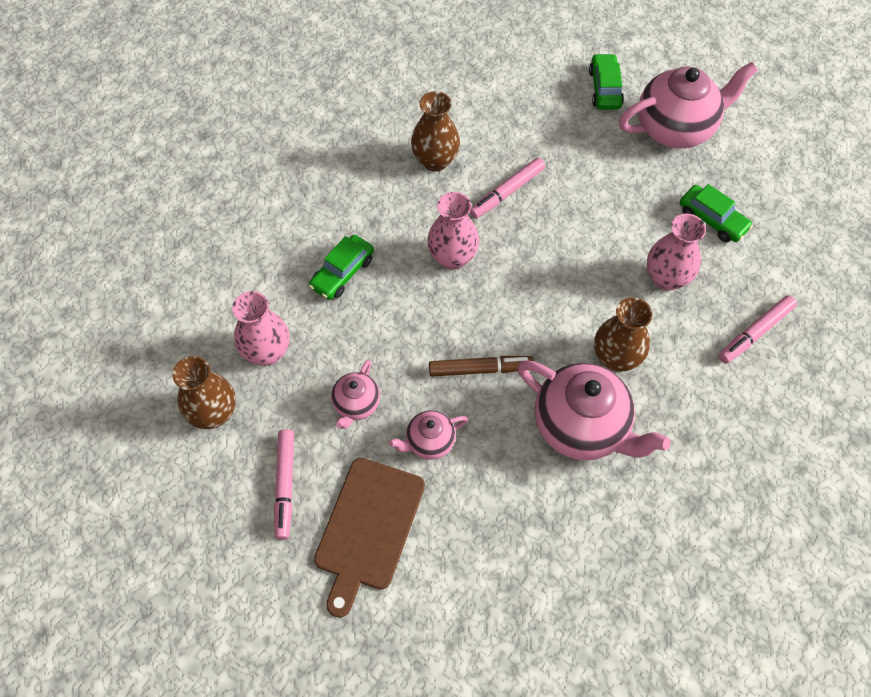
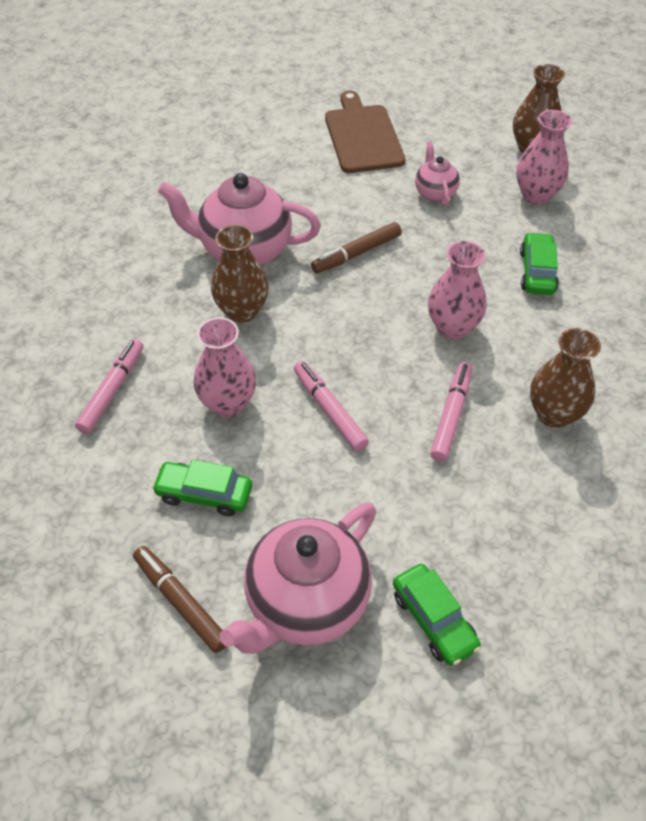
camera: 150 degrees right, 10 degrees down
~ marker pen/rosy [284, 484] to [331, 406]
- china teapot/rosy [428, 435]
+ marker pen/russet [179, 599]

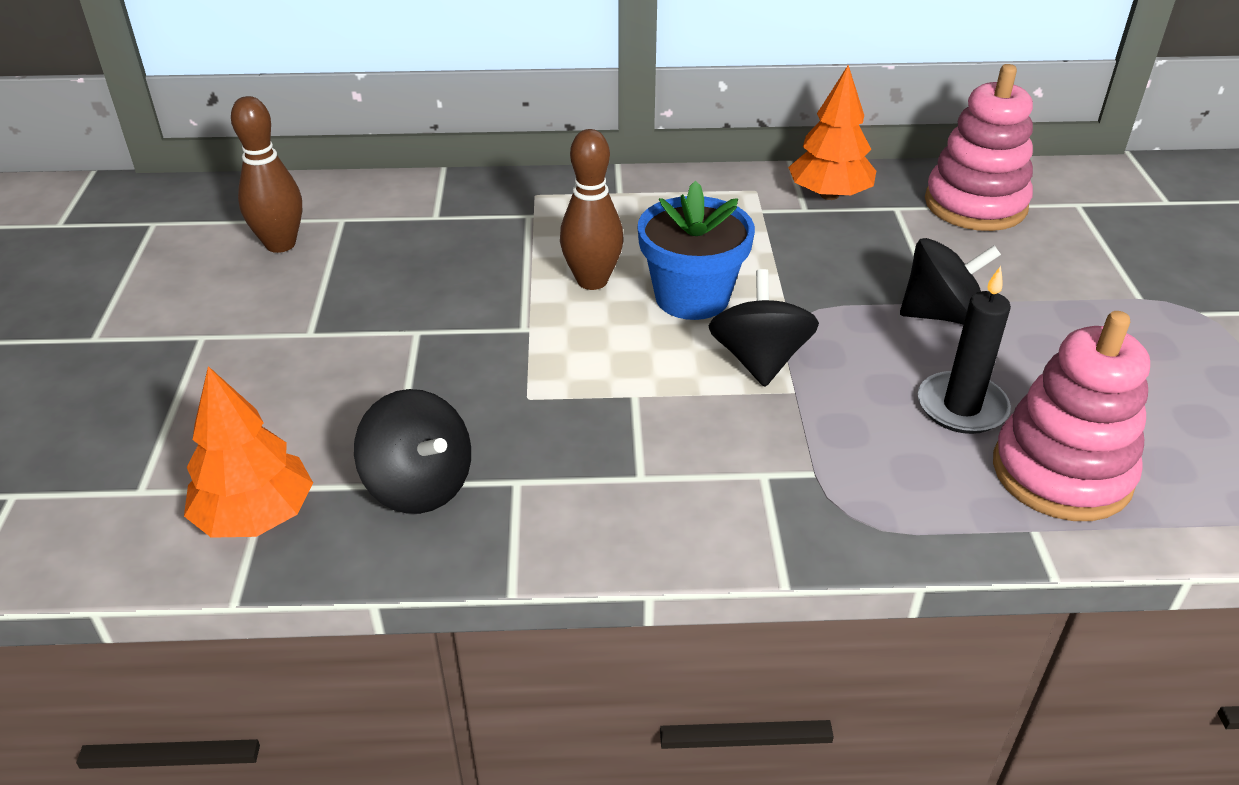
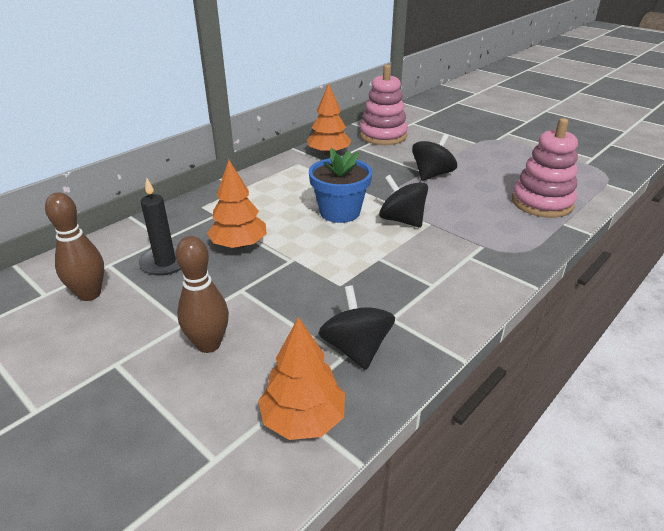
camera: 45 degrees left, 5 degrees down
~ spinning top/ebony [412, 451] = [356, 327] 105 degrees counterclockwise
~ skittle/russet [591, 209] to [202, 294]
~ pillar candle/ebony [964, 350] to [160, 227]
+ toy tree/orange [237, 204]

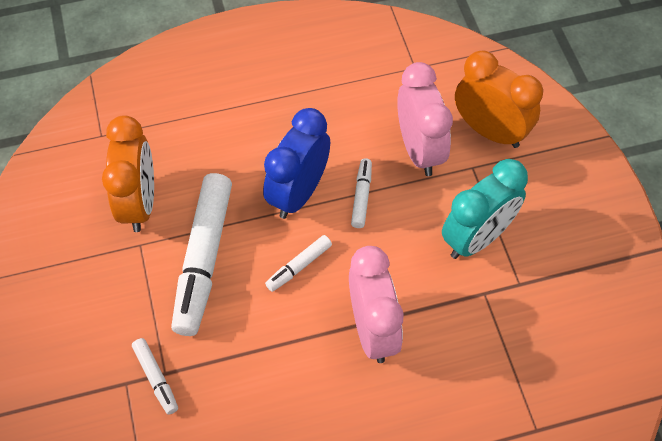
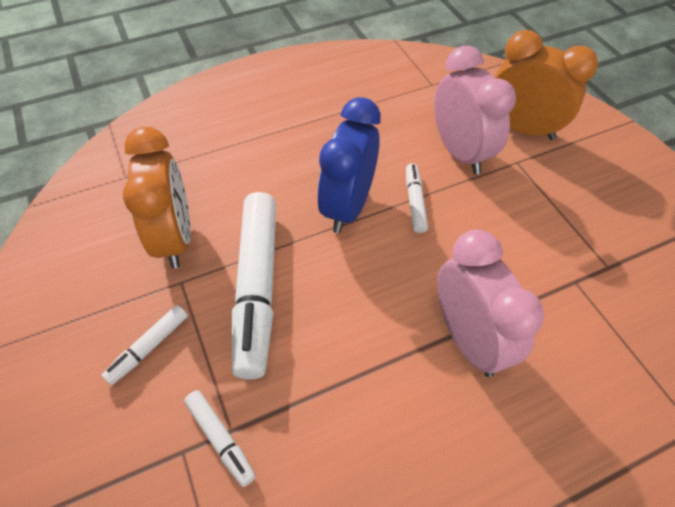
camera: 10 degrees left, 5 degrees down
~ marker pen/snow-white [298, 263] to [144, 345]
- alarm clock/aqua [485, 209]

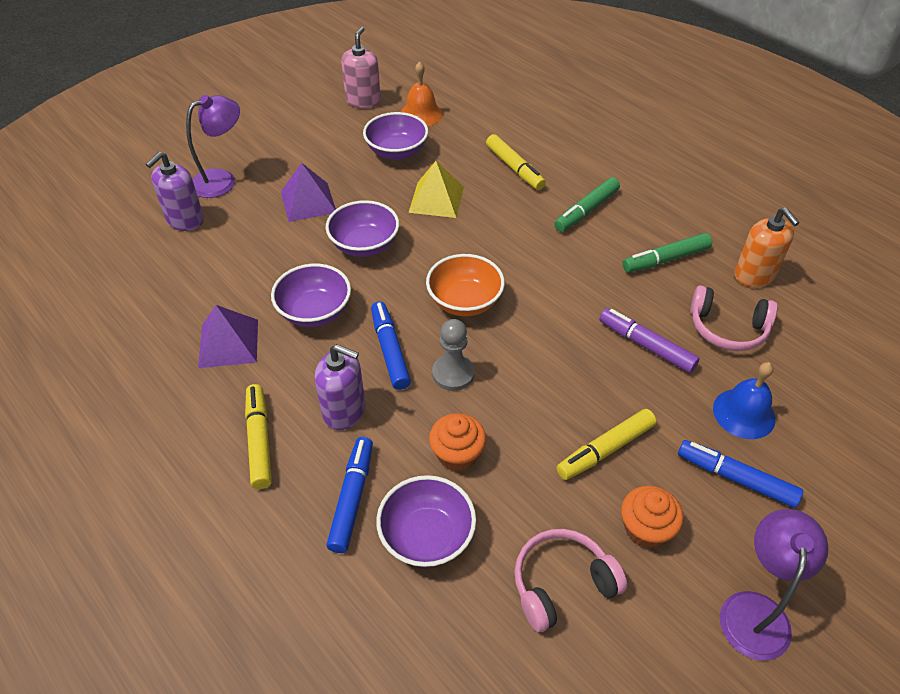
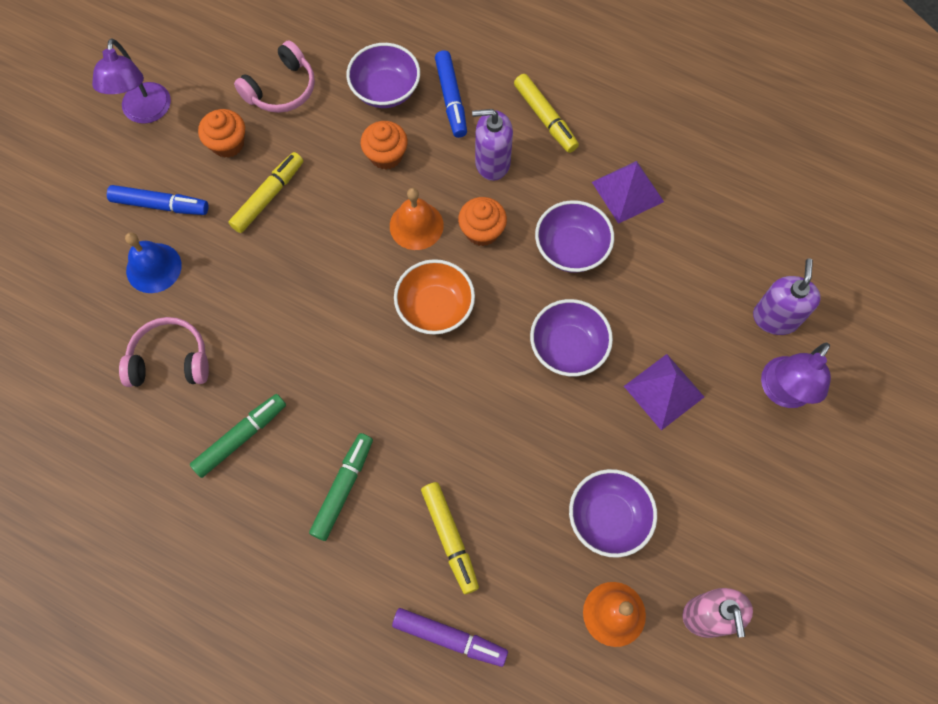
camera: 160 degrees right, 20 degrees up
~ marker pen/cobalt [391, 345] to cupcake/orange [482, 221]
- pyramid/yellow [436, 189]
~ pawn/grey [453, 355] to school bell/orange [417, 219]
~ marker pen/yellow [516, 162] = [450, 538] 150 degrees counterclockwise
~ marker pen/violet [649, 340] to [450, 637]
- pump bottle/orange [767, 248]

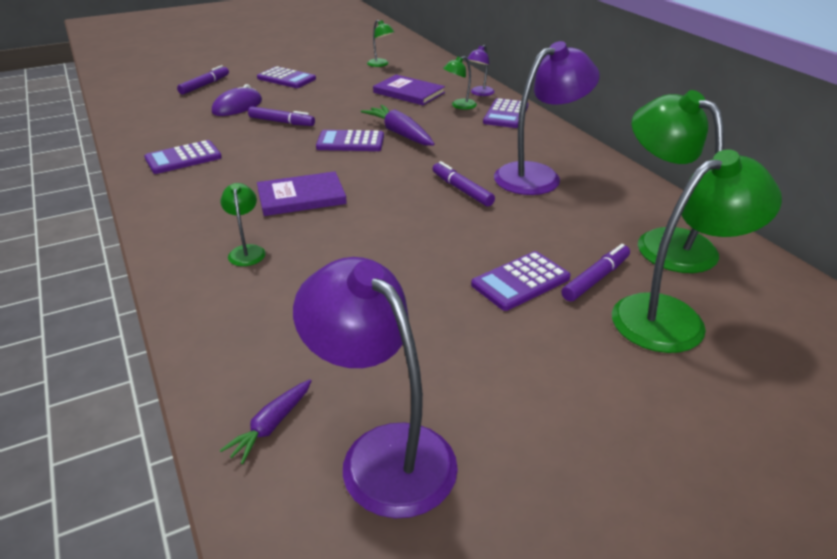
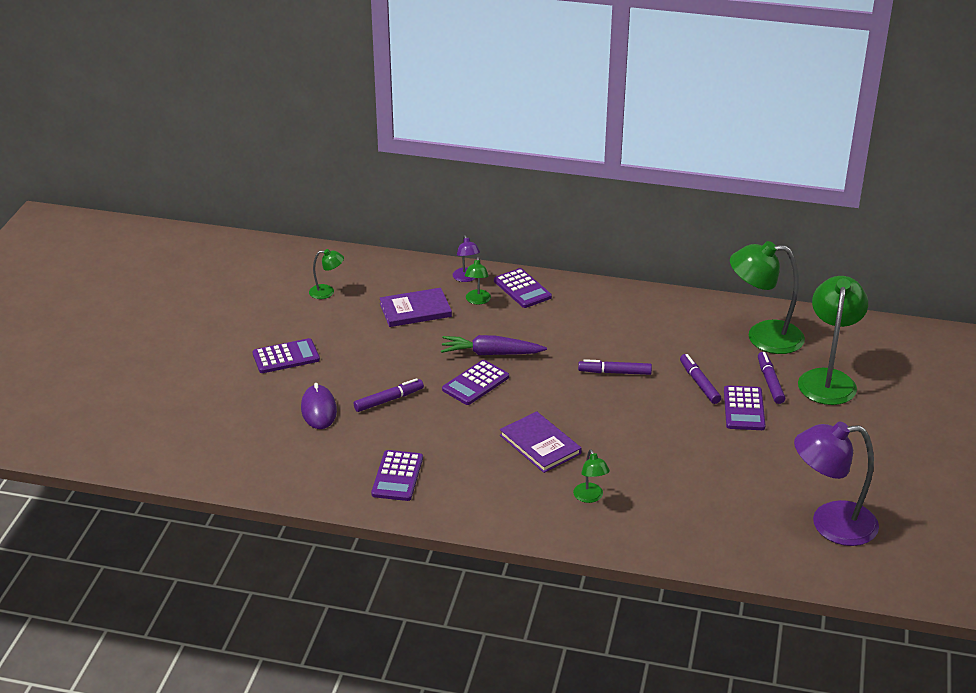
camera: 50 degrees left, 0 degrees up
~ marker pen/violet [203, 80] to [700, 379]
- toy carrot/violet [265, 421]
~ desk lamp/emerald [243, 224] = [591, 476] 135 degrees counterclockwise
~ book/violet [302, 193] = [541, 442] 60 degrees counterclockwise
- desk lamp/violet [547, 118]

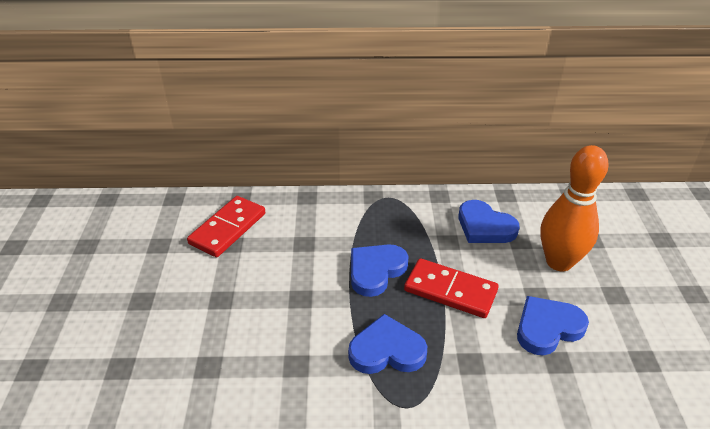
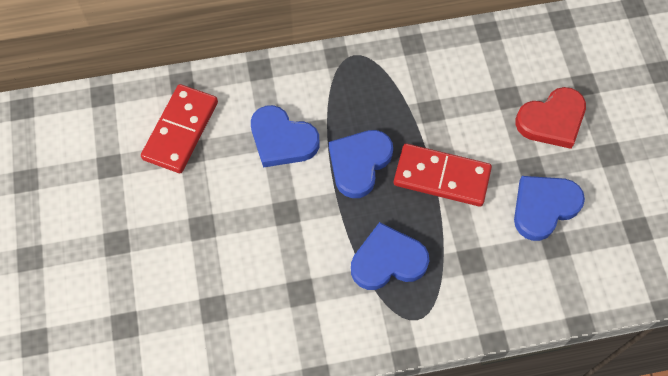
camera: 10 degrees left, 25 degrees up
~ heart/cobalt [489, 221] to [285, 136]
~ skittle/orange [574, 208] to heart/scarlet [550, 118]

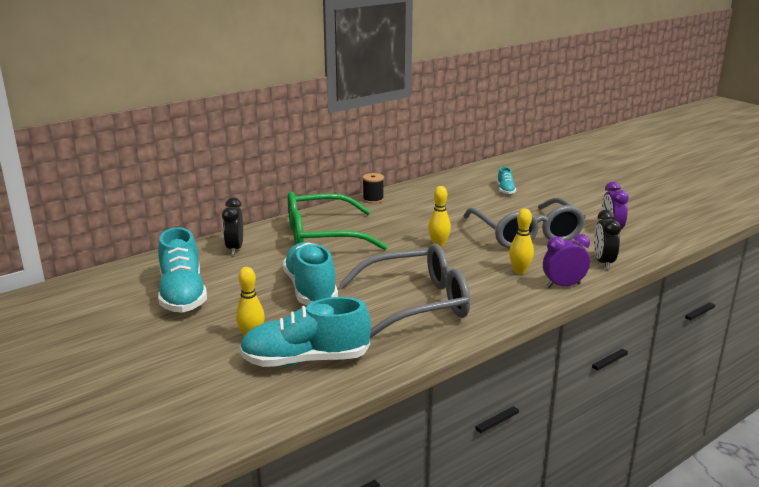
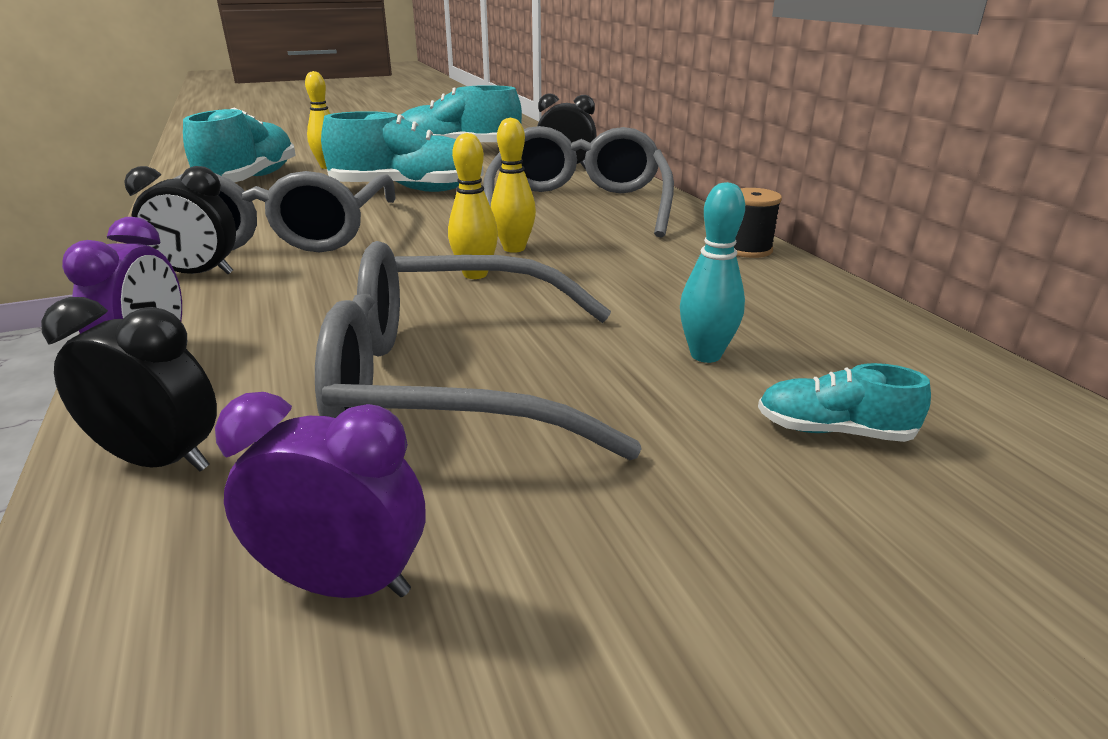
camera: 105 degrees right, 5 degrees up
~ glasses/emerald [338, 220] to glasses/grey [578, 181]
~ skittle/yellow [521, 241] to [513, 185]
+ alarm clock/ebony [180, 220]
+ skittle/aqua [712, 272]

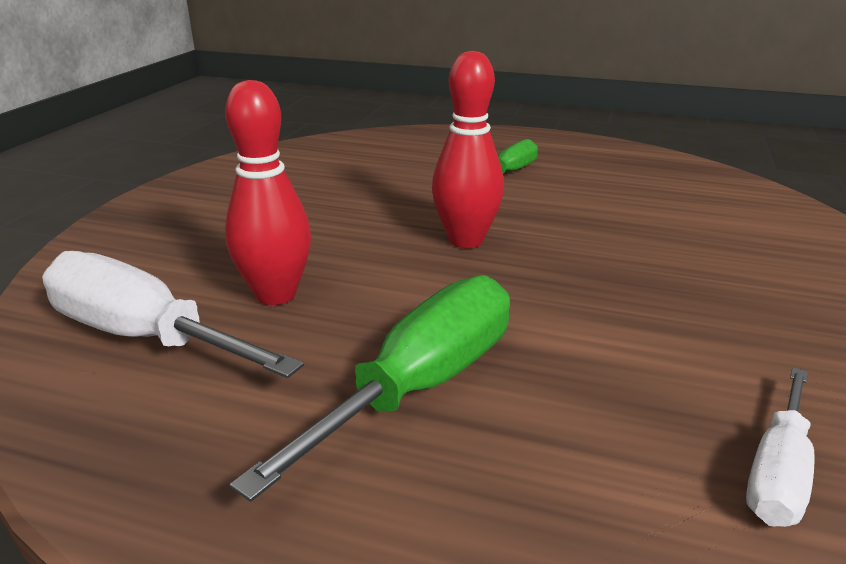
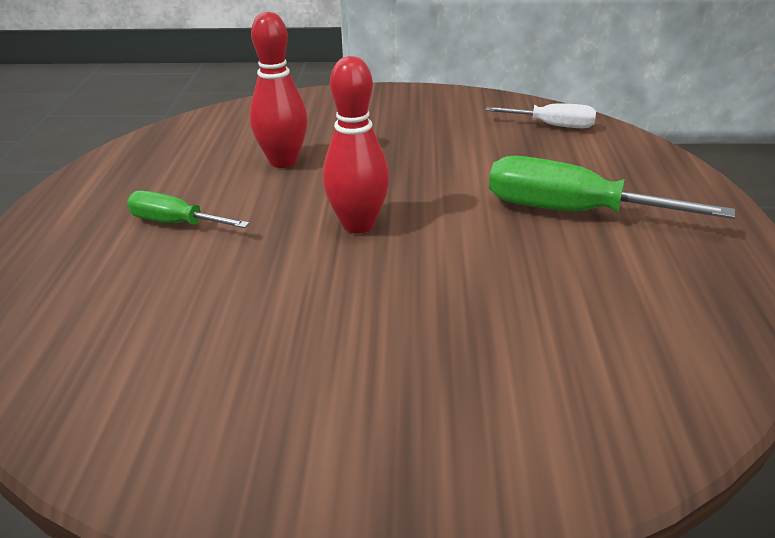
camera: 105 degrees left, 5 degrees up
- screwdriver/snow-white [173, 314]
~ skittle/scarlet [268, 192] to [279, 90]

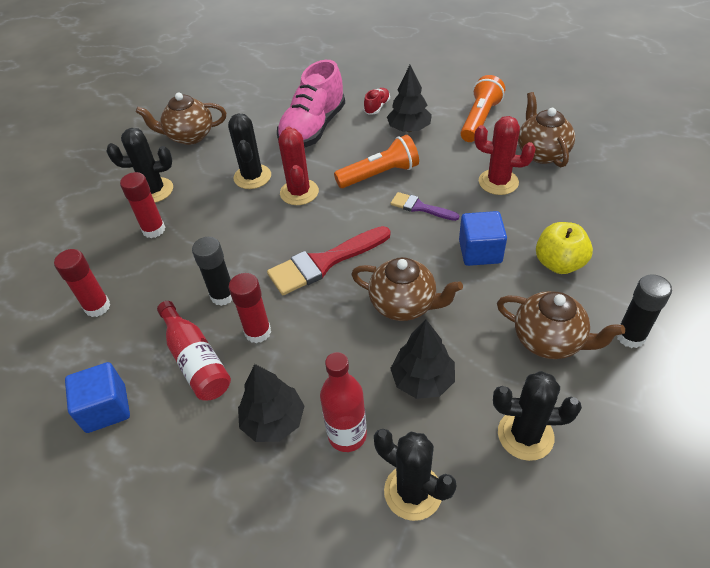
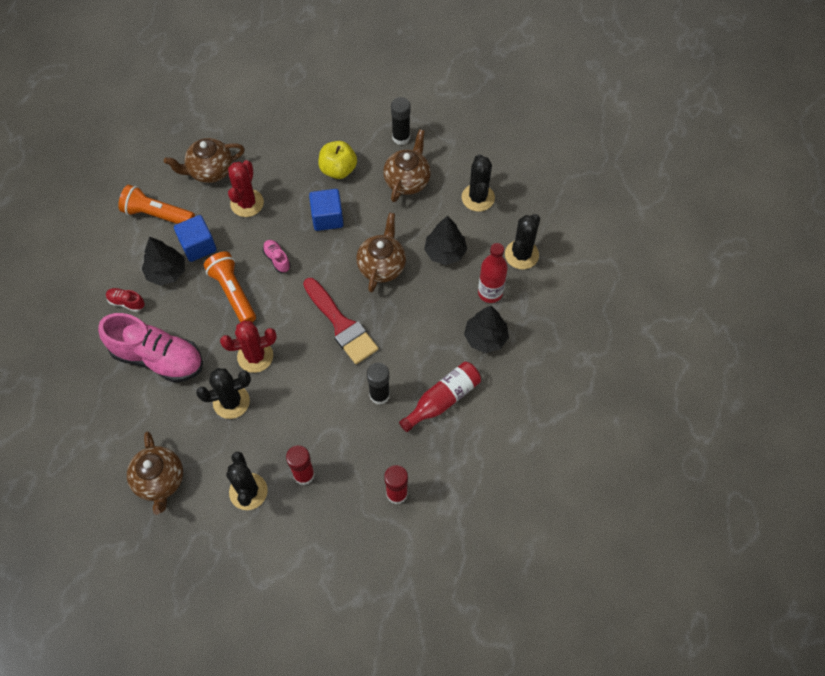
camera: 100 degrees left, 15 degrees up
~ cube/cobalt [97, 397] to [195, 238]
- stick of glue/scarlet [250, 308]
~ paint brush/violet [424, 206] to shoe/rosy [276, 256]

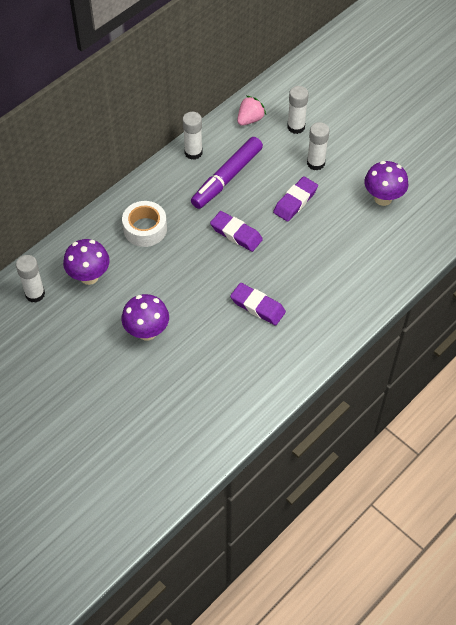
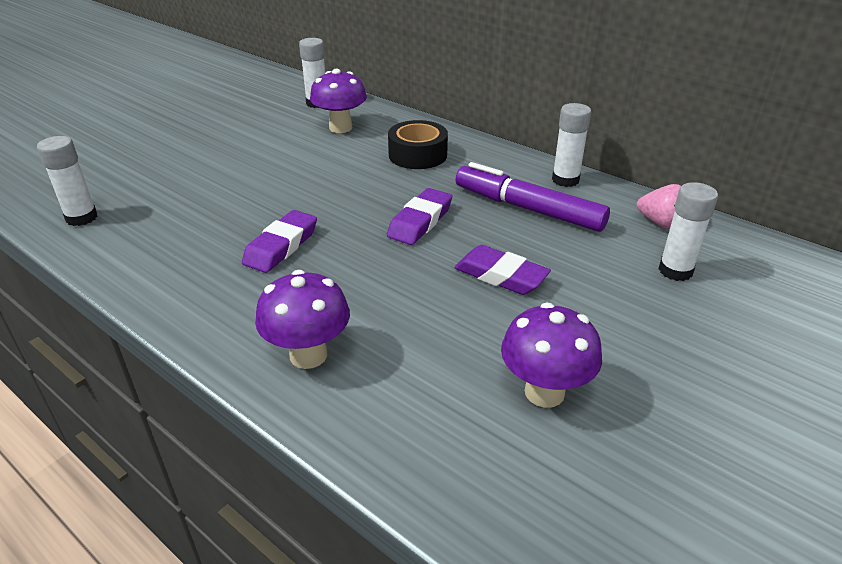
camera: 85 degrees right, 20 degrees down
~ mushroom/violet [145, 317] to [302, 319]
~ roll of tape/snow-white [144, 224] to roll of tape/ebony [418, 144]
~ stick of glue/snow-white [318, 146] to [67, 181]

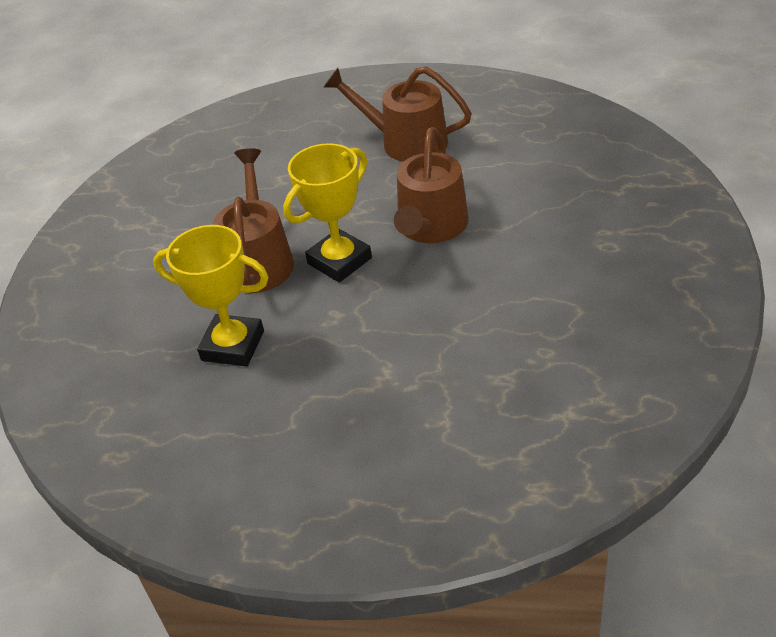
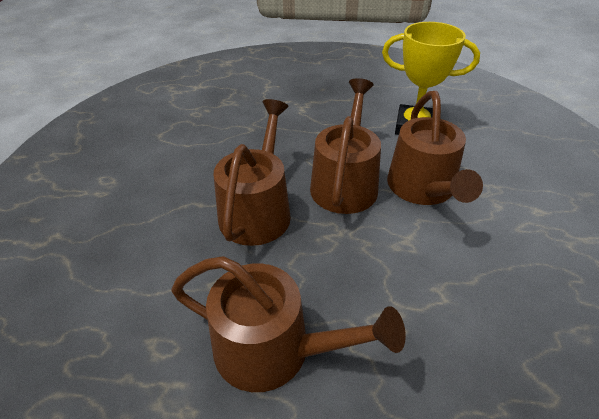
camera: 175 degrees right, 0 degrees up
~ award cup/yellow [327, 213] to watering pot/russet [345, 146]

